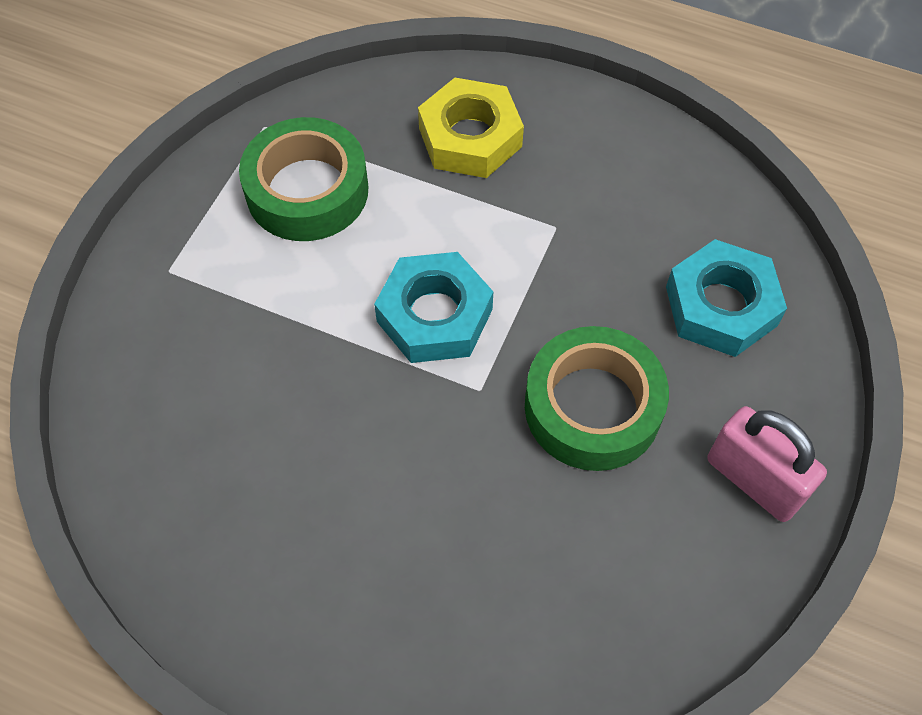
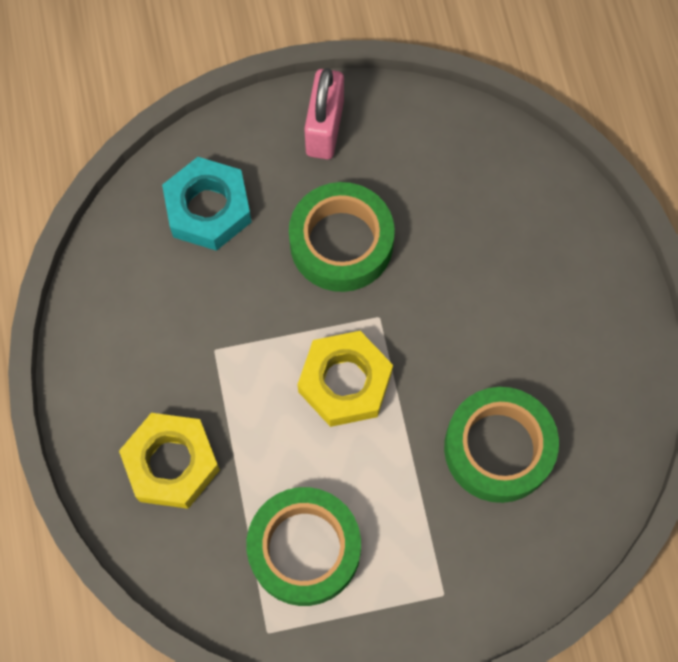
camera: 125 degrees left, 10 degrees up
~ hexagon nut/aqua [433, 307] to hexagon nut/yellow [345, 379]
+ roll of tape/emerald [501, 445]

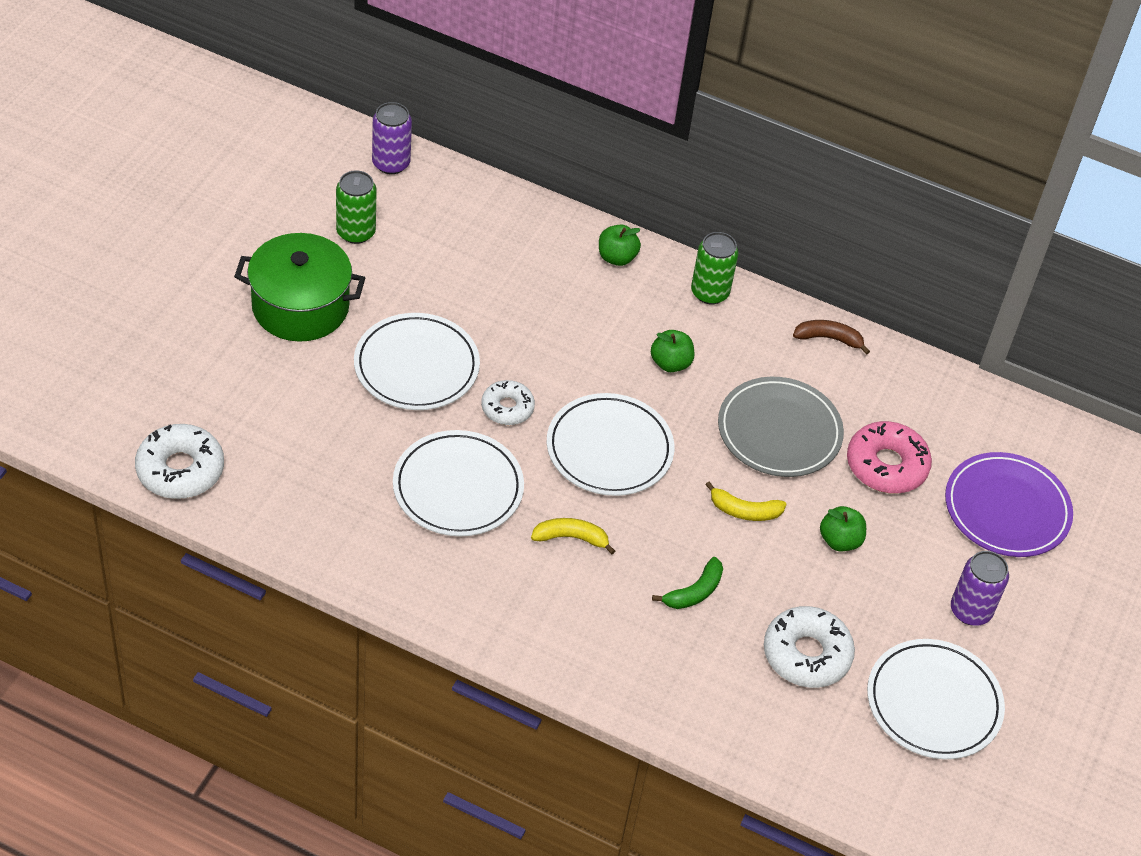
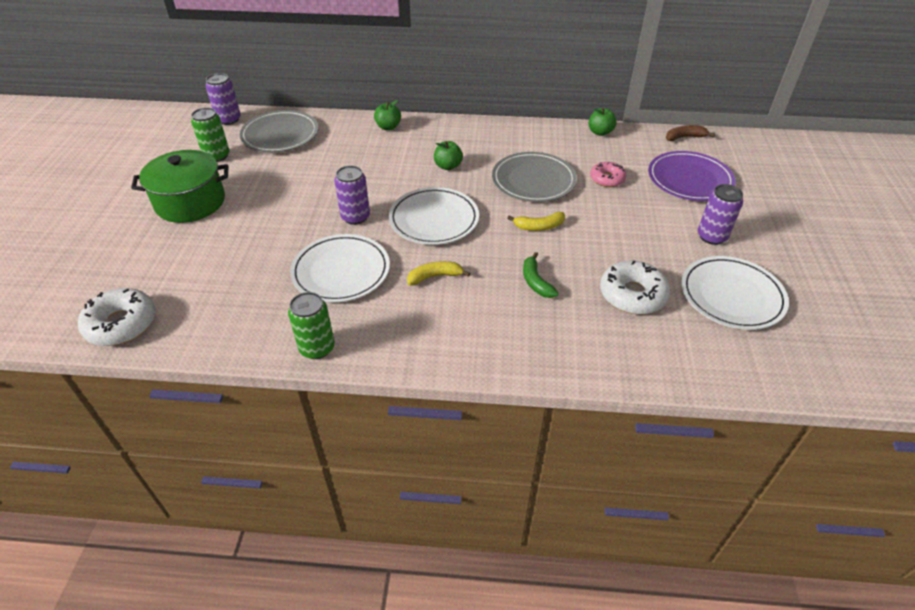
camera: 15 degrees left, 5 degrees down
- plate/snow-white [417, 361]
~ glazed donut/snow-white [508, 402] to can/violet [352, 195]
~ banana/emerald [687, 583] = [541, 275] 135 degrees clockwise
~ can/emerald [715, 268] to [311, 325]
~ banana/russet [831, 337] to [690, 133]
~ toy apple/emerald [843, 528] to [602, 122]
~ glazed donut/rosy [889, 457] = [608, 174] x0.63
+ plate/grey [279, 131]

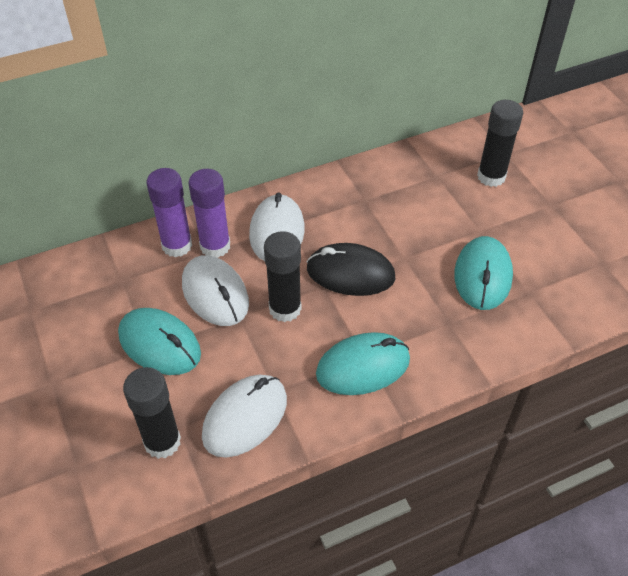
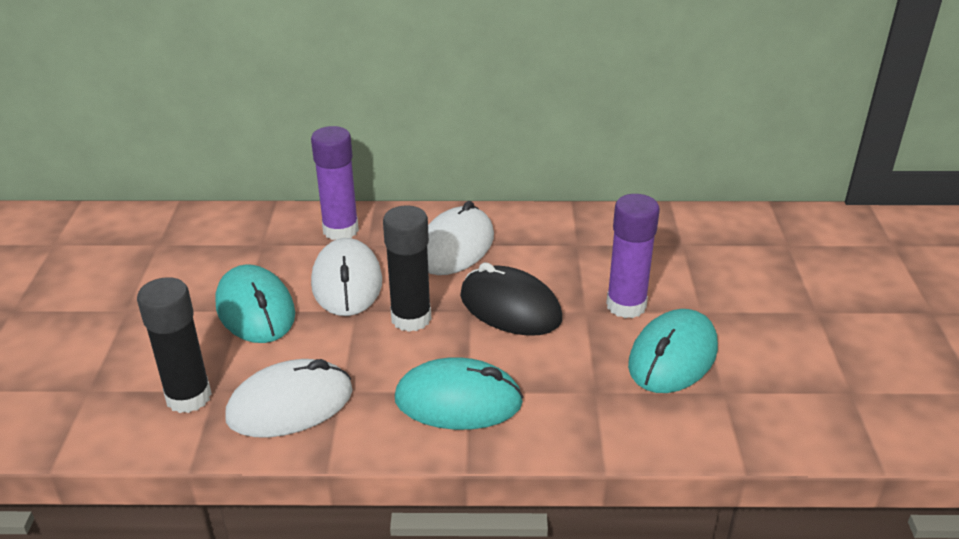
camera: 25 degrees right, 15 degrees down
~ stick of glue/violet [209, 213] to [633, 256]
- stick of glue/ebony [500, 143]

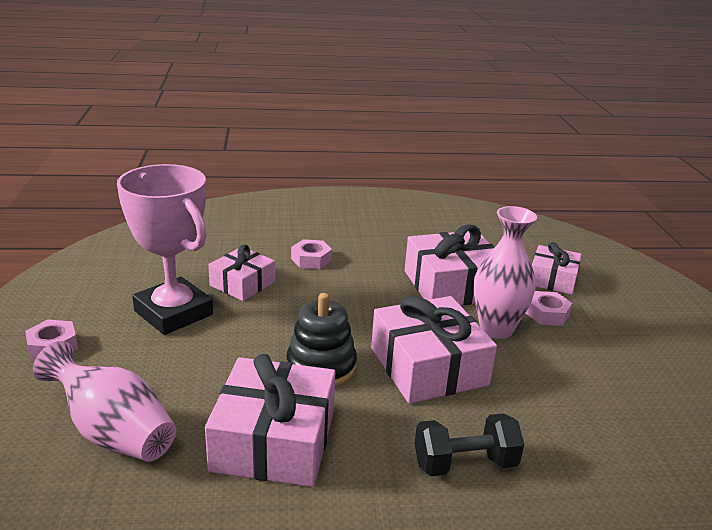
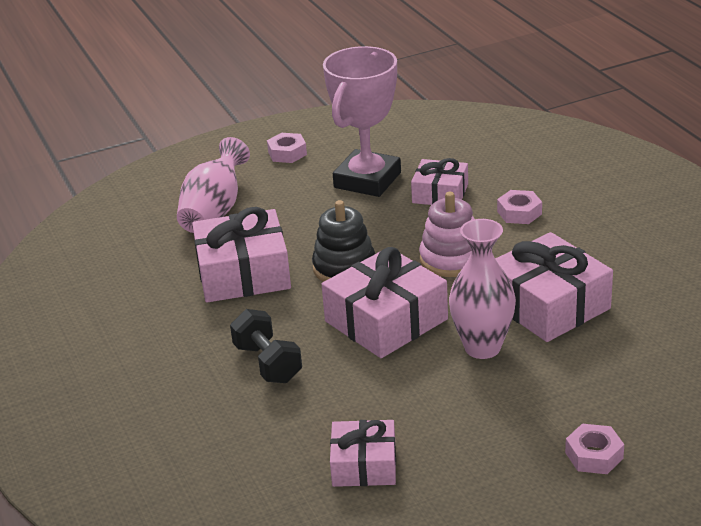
camera: 75 degrees right, 5 degrees up
~ hexagon nut/rosy [549, 308] to [594, 449]
~ wrapped gift/rosy [557, 268] to [363, 453]
+ ring stacker/rosy [446, 234]

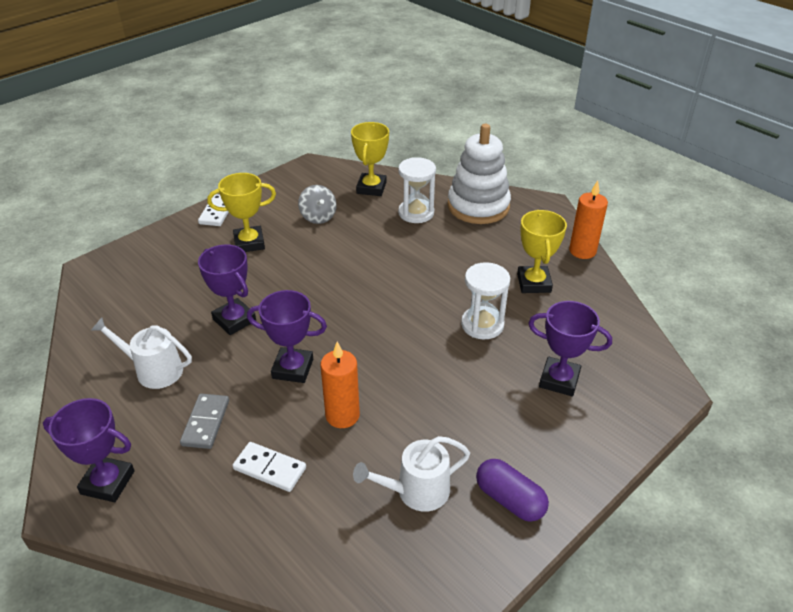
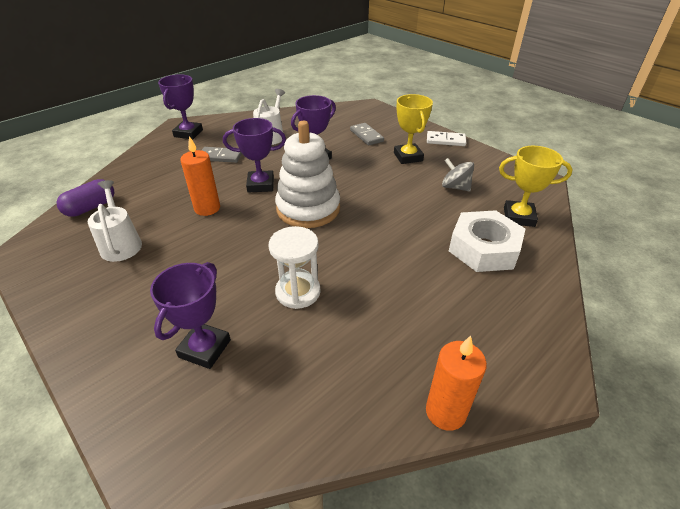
camera: 90 degrees right, 0 degrees up
- domino/snow-white [269, 467]
~ award cup/violet [287, 336] = [254, 155] 75 degrees clockwise
~ spinning top/grey [317, 204] = [458, 174] 60 degrees clockwise
~ hourglass/snow-white [417, 190] to hexagon nut/snow-white [487, 241]
~ ring stacker/snow-white [479, 174] to [307, 174]
~ pill shape/violet [512, 490] to [85, 198]
- award cup/yellow [542, 251]
+ domino/grey [367, 134]

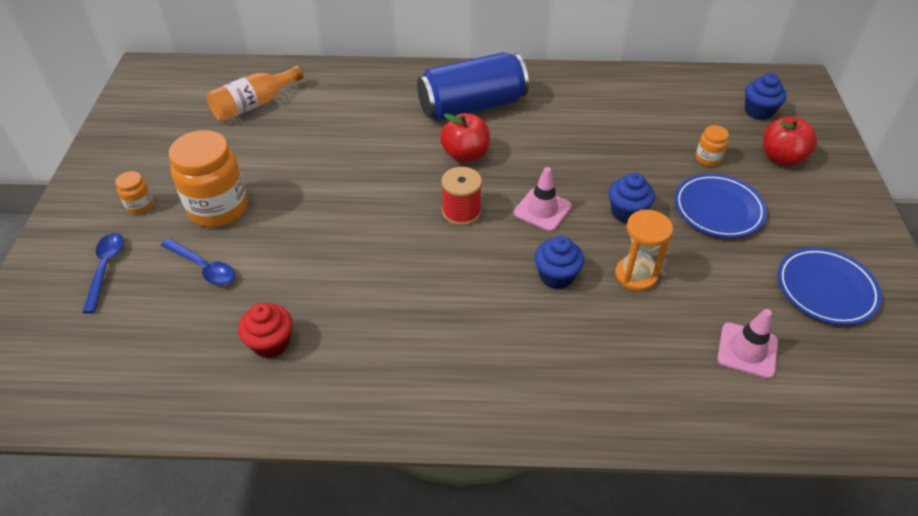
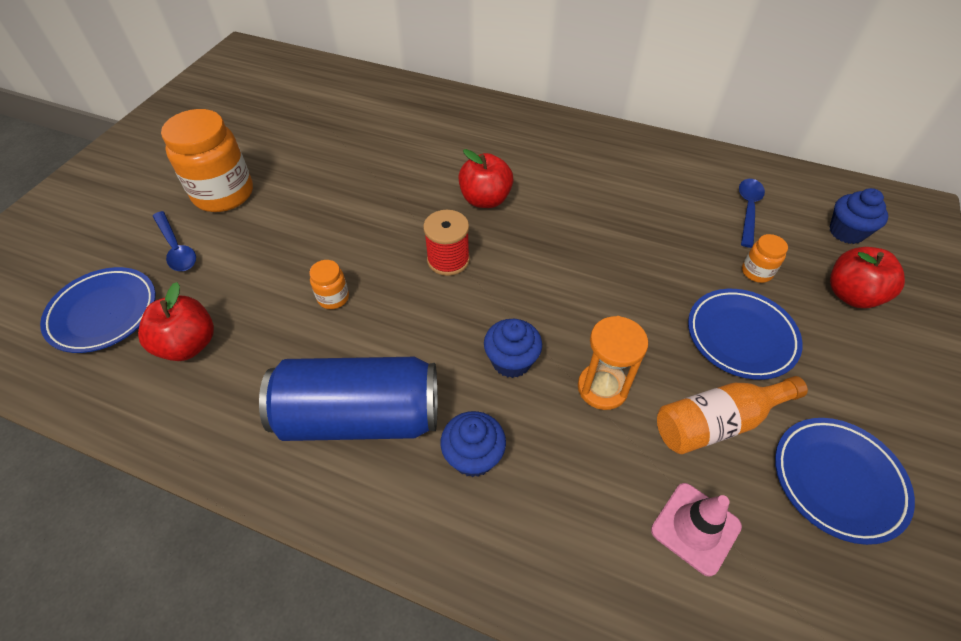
camera: 20 degrees right, 5 degrees up
~ teaspoon/cobalt [103, 273] to [752, 213]
~ preserve jar/orange [134, 192] to [329, 284]
~ flask/orange [255, 93] to [732, 415]
~ cupcake/scarlet [265, 330] to toy apple/scarlet [176, 321]
~ can/cobalt [473, 86] to [348, 399]
- traffic cone/rosy [543, 199]
~ cupcake/cobalt [632, 198] to [473, 444]
+ plate/cobalt [98, 310]

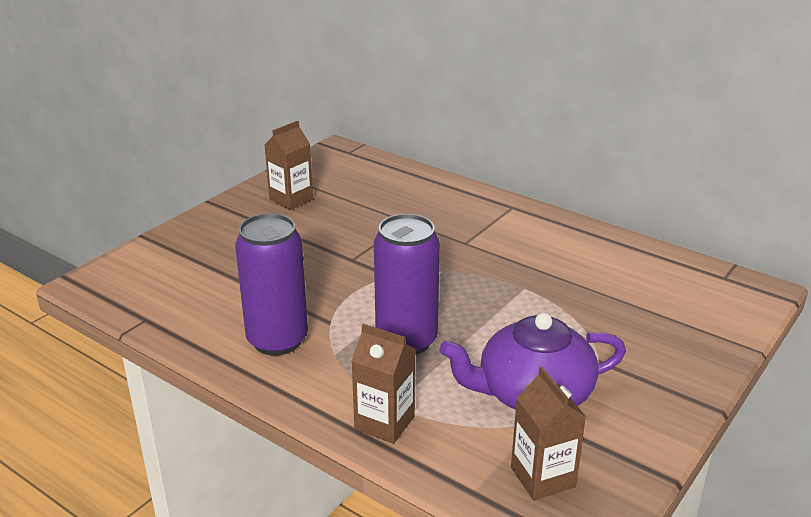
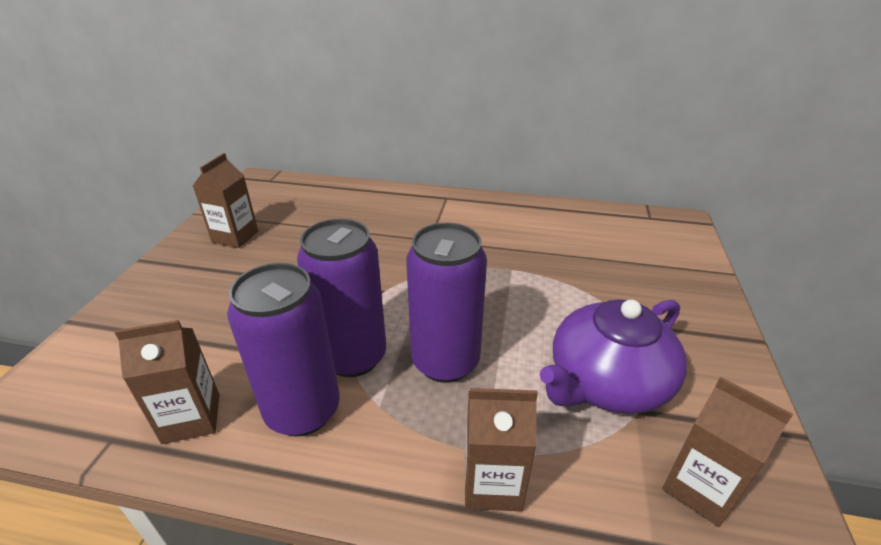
camera: 25 degrees left, 5 degrees up
+ carton/russet [167, 382]
+ can/violet [341, 298]

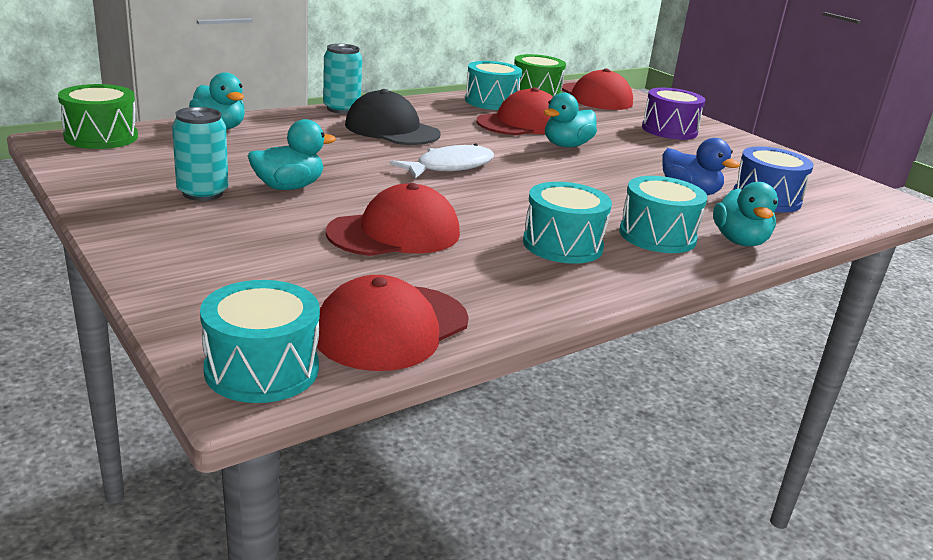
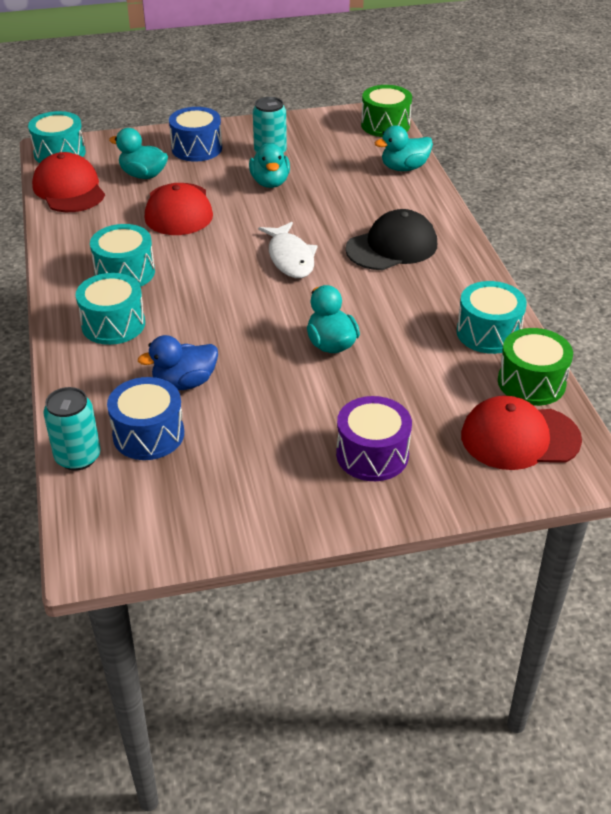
camera: 115 degrees right, 15 degrees up
~ can/aqua [342, 79] to [72, 429]
- cap/scarlet [514, 111]
~ rubber duck/aqua [745, 214] to [138, 153]
+ drum/cobalt [195, 134]

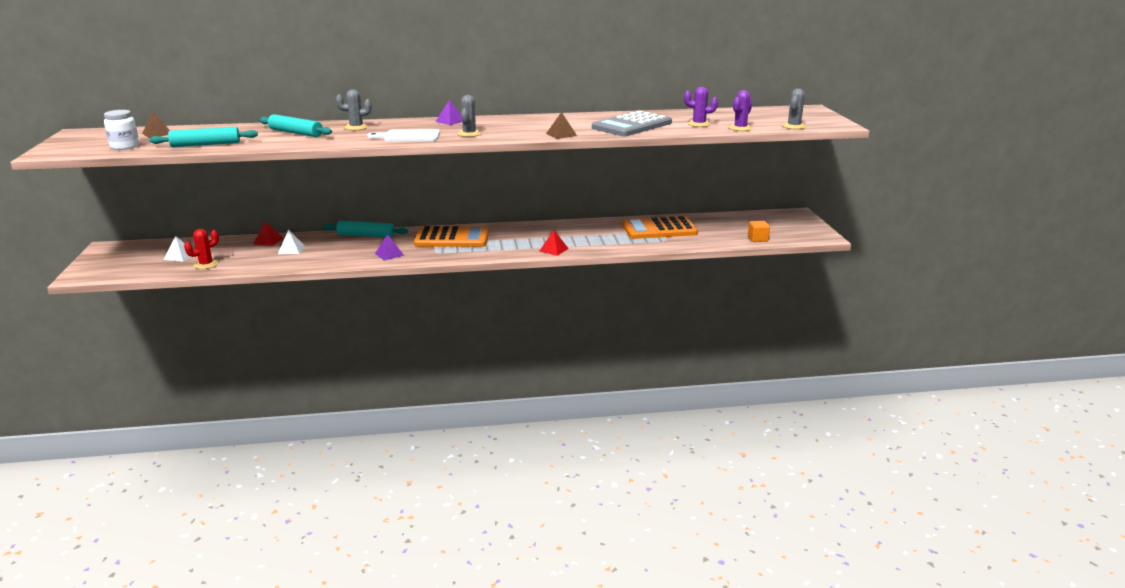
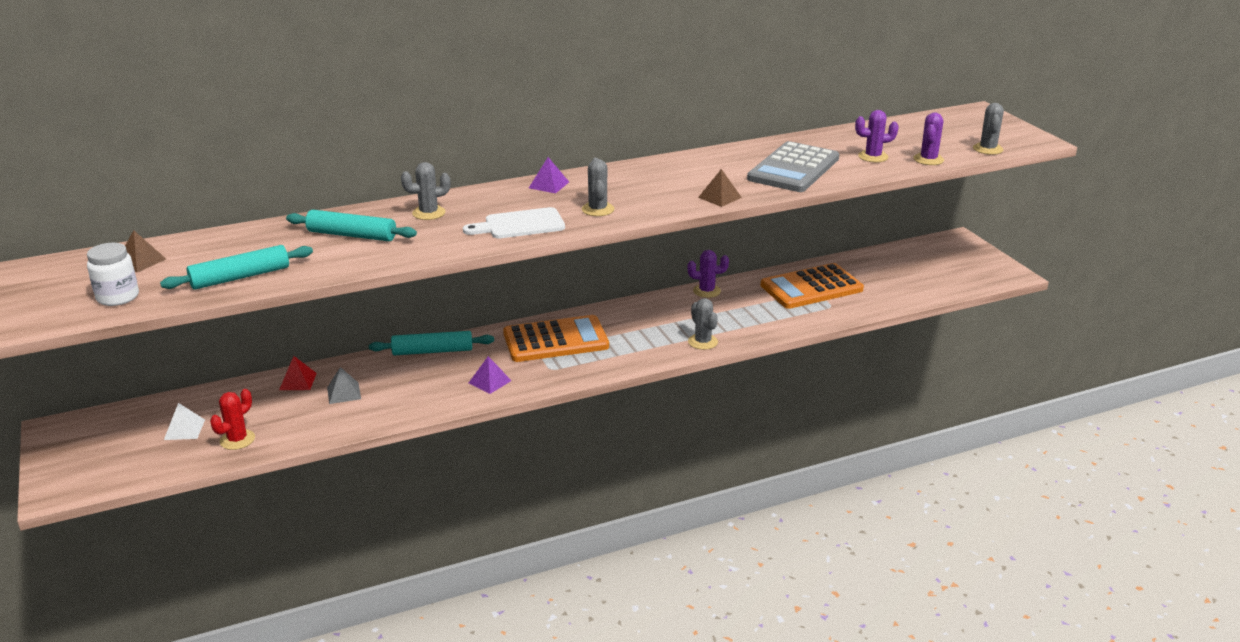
camera: 15 degrees left, 5 degrees up
~ pyramid/snow-white [291, 242] to pyramid/grey [344, 385]
~ pyramid/scarlet [554, 243] to cactus/grey [703, 324]
- cube/orange [759, 231]
+ cactus/violet [708, 274]

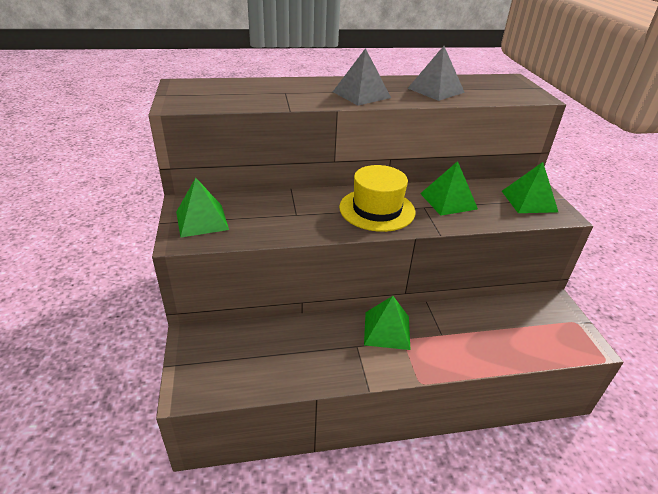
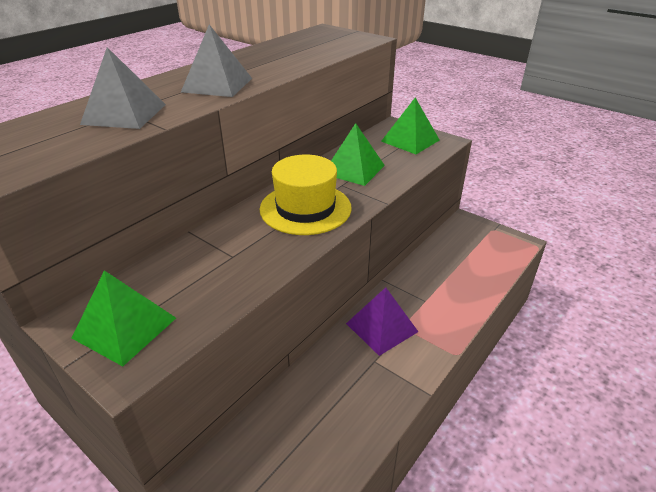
camera: 40 degrees left, 0 degrees up
~ pyramid/emerald [387, 323] to pyramid/violet [382, 321]
~ pyramid/grey [436, 73] to [123, 88]

